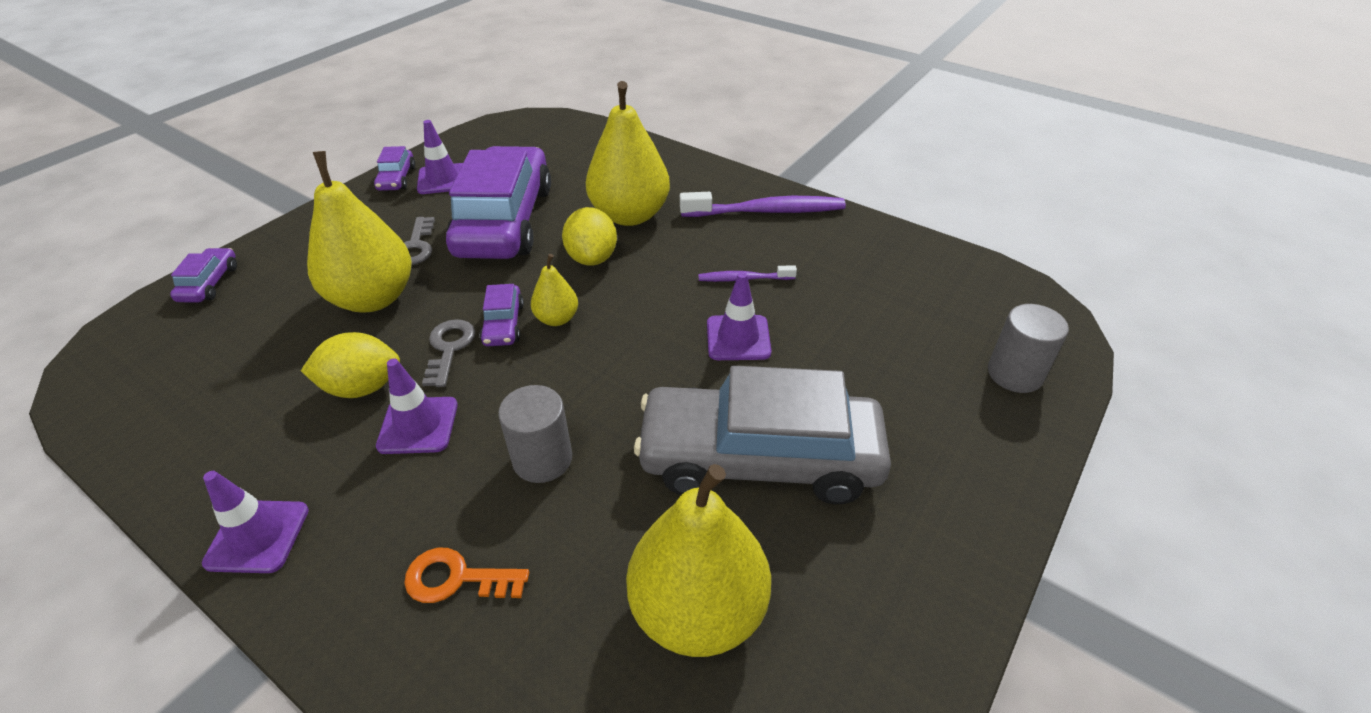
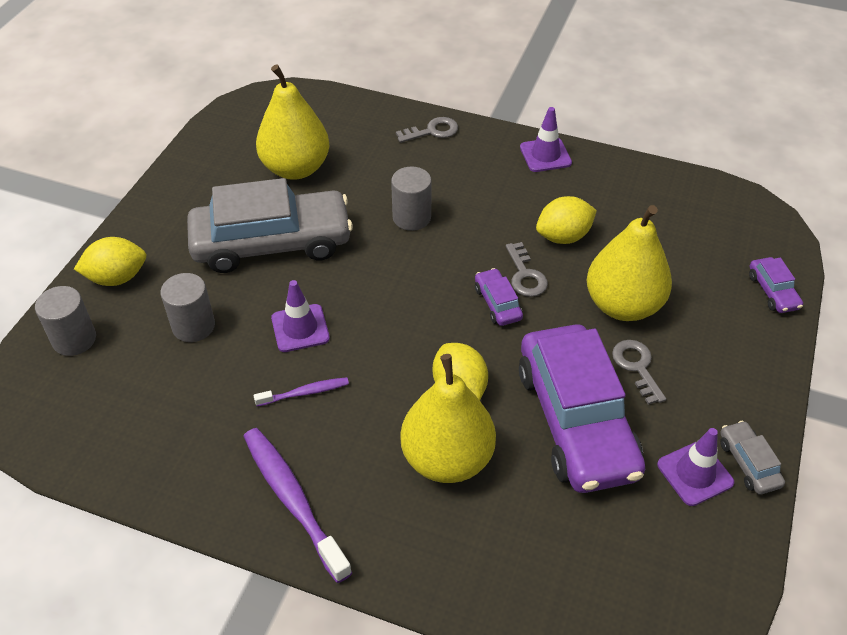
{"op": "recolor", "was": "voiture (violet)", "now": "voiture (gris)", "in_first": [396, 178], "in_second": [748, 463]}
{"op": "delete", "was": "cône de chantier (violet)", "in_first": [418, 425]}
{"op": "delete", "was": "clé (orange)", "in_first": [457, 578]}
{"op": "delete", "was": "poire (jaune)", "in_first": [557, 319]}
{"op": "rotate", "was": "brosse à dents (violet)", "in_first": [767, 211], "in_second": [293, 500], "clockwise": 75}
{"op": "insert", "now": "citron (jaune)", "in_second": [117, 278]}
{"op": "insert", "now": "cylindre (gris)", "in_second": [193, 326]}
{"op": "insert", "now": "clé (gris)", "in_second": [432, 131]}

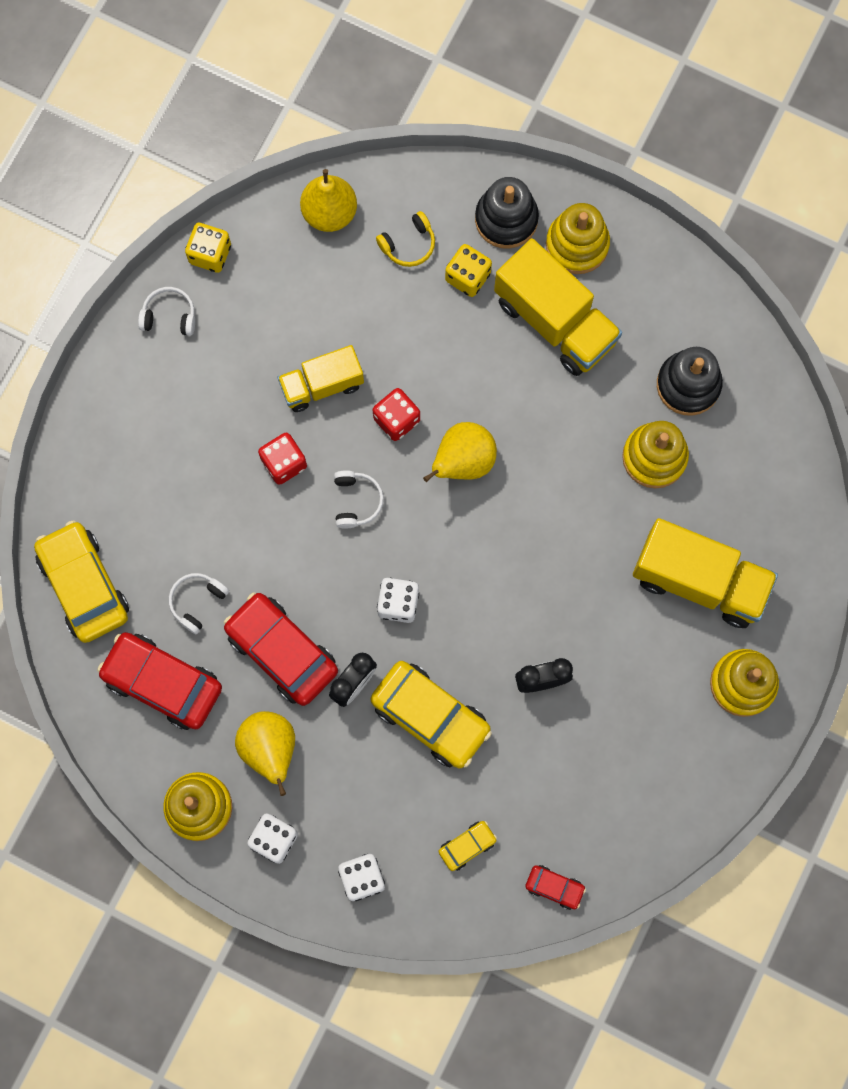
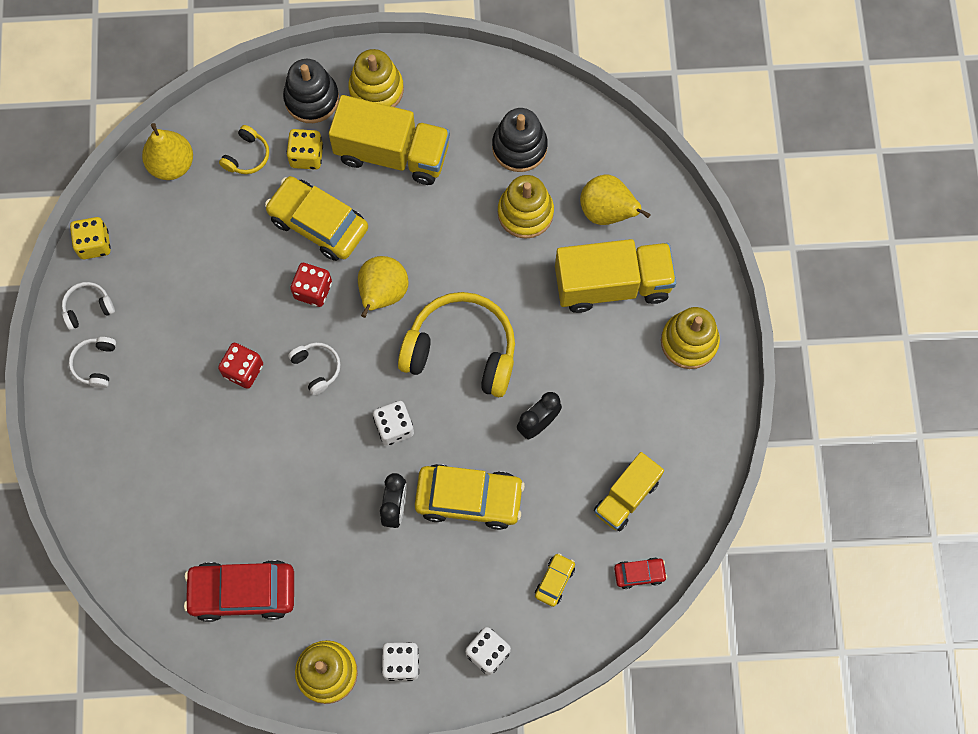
{"op": "move", "was": "voiture (jaune)", "in_first": [84, 585], "in_second": [318, 224]}
{"op": "move", "was": "casque audio (blanc)", "in_first": [197, 602], "in_second": [95, 364]}
{"op": "delete", "was": "voiture (rouge)", "in_first": [282, 651]}
{"op": "move", "was": "poire (jaune)", "in_first": [270, 749], "in_second": [607, 212]}
{"op": "move", "was": "camion (jaune)", "in_first": [322, 385], "in_second": [626, 497]}
{"op": "insert", "now": "casque audio (jaune)", "in_second": [461, 351]}

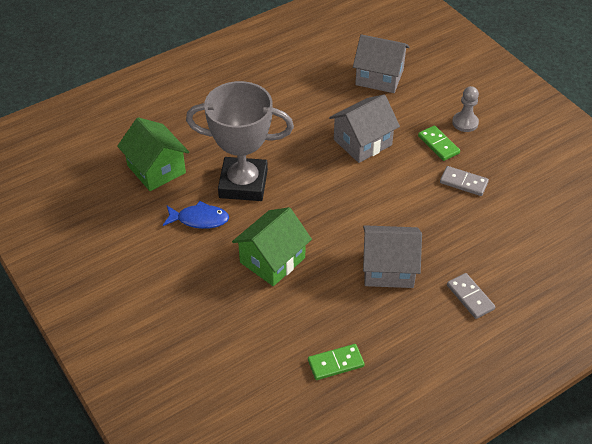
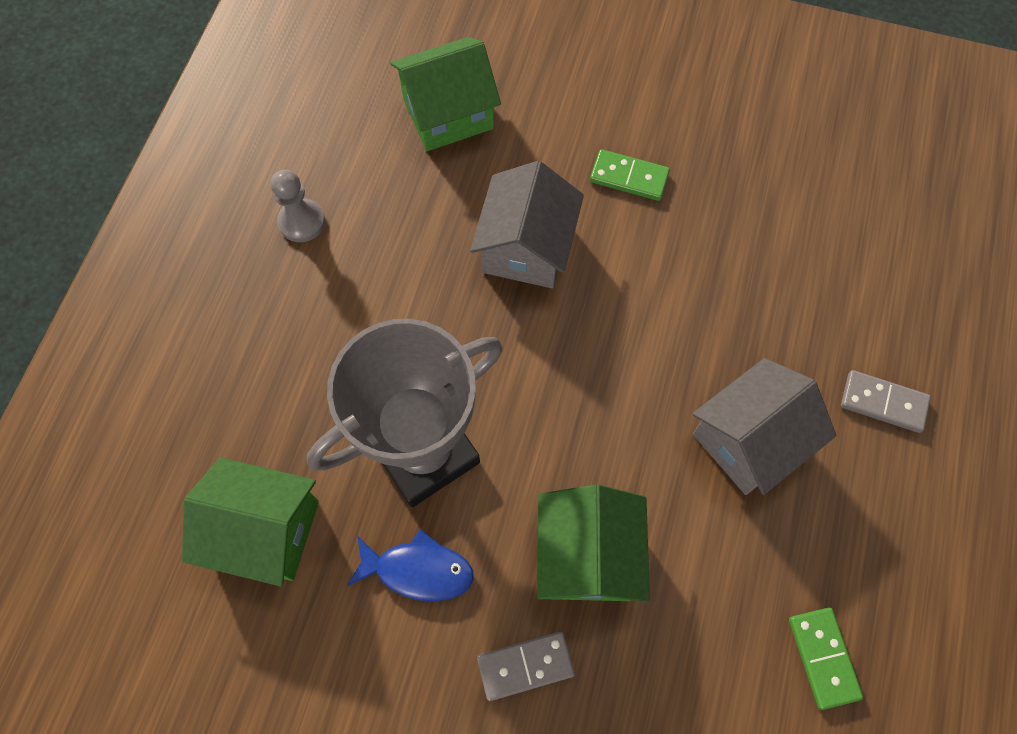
{"op": "rotate", "was": "poisson (bleu)", "in_first": [199, 219], "in_second": [418, 570], "clockwise": 45}
{"op": "rotate", "was": "domino (vert)", "in_first": [336, 363], "in_second": [823, 657], "clockwise": -45}
{"op": "recolor", "was": "maison (gris)", "now": "maison (vert)", "in_first": [379, 77], "in_second": [448, 114]}
{"op": "move", "was": "domino (gris)", "in_first": [463, 182], "in_second": [525, 666]}
{"op": "move", "was": "pion (gris)", "in_first": [465, 123], "in_second": [302, 222]}

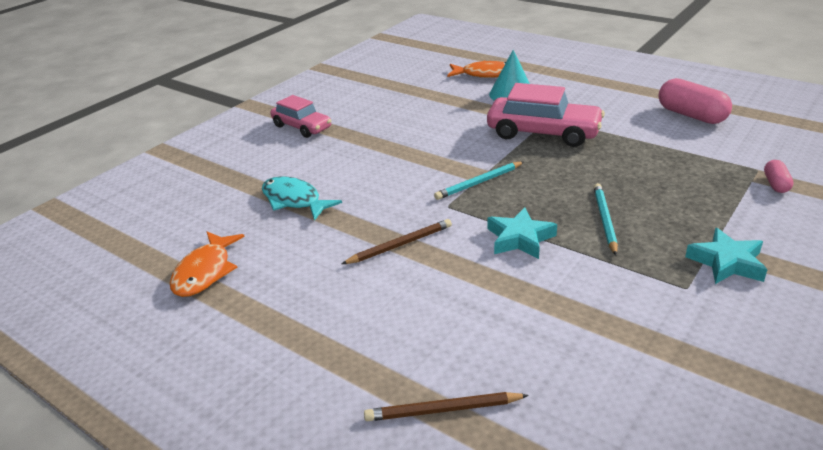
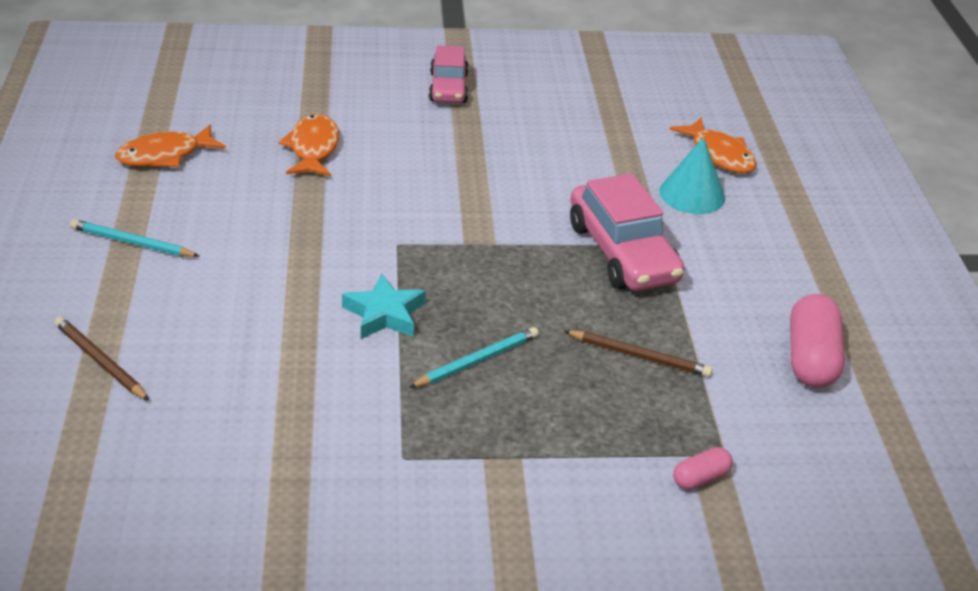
{"op": "recolor", "was": "poisson (turquoise)", "now": "poisson (orange)", "in_first": [294, 200], "in_second": [313, 148]}
{"op": "move", "was": "crayon (marron)", "in_first": [400, 244], "in_second": [639, 356]}
{"op": "move", "was": "crayon (turquoise)", "in_first": [479, 183], "in_second": [132, 243]}
{"op": "delete", "was": "étoile (turquoise)", "in_first": [726, 262]}

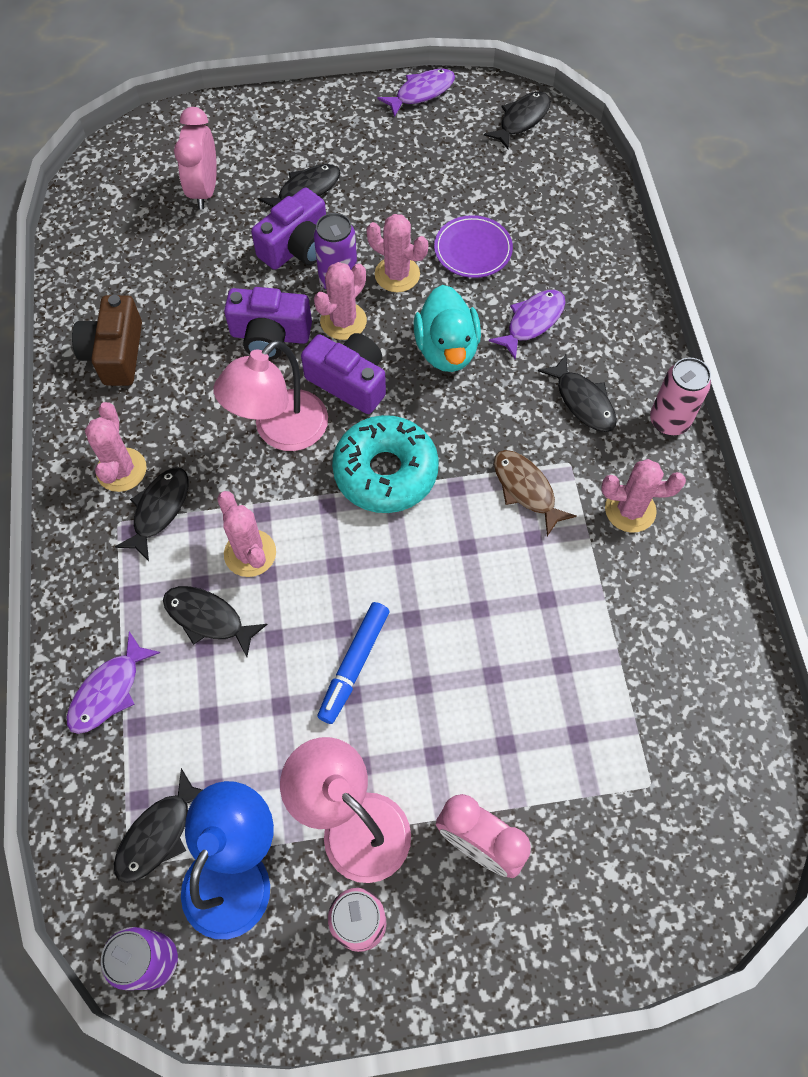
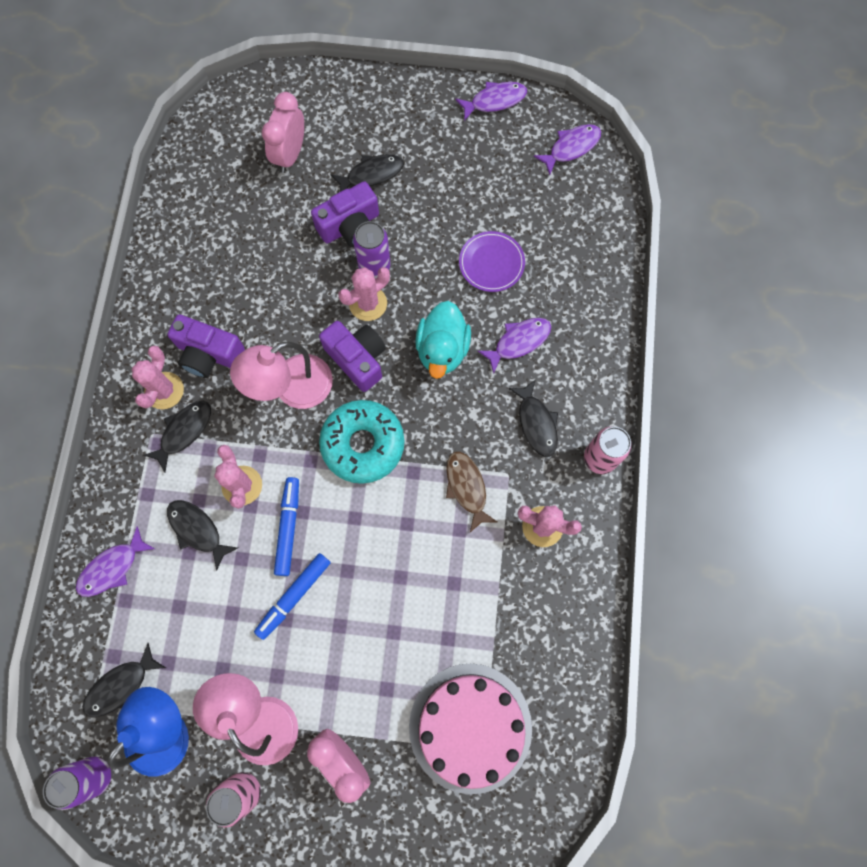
{"op": "delete", "was": "appareil photo (marron)", "in_first": [115, 353]}
{"op": "move", "was": "appareil photo (violet)", "in_first": [270, 335], "in_second": [209, 353]}
{"op": "delete", "was": "cactus (rose)", "in_first": [397, 274]}
{"op": "recolor", "was": "poisson (noir)", "now": "poisson (violet)", "in_first": [521, 120], "in_second": [571, 148]}
{"op": "insert", "now": "feutre (bleu)", "in_second": [288, 527]}
{"op": "insert", "now": "gâteau (rose)", "in_second": [470, 727]}

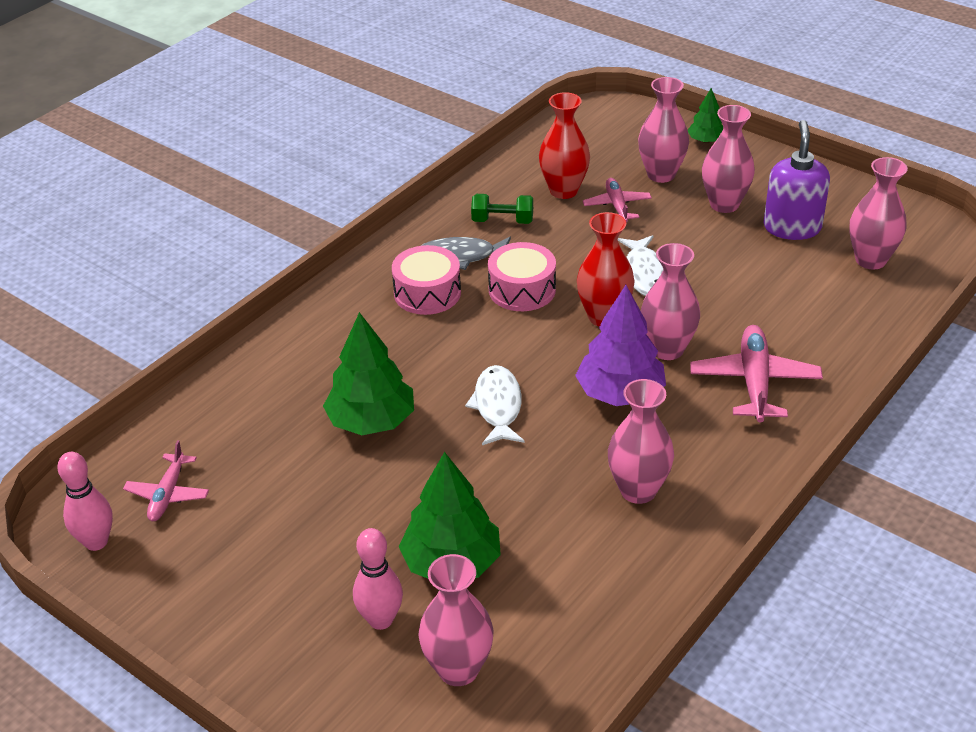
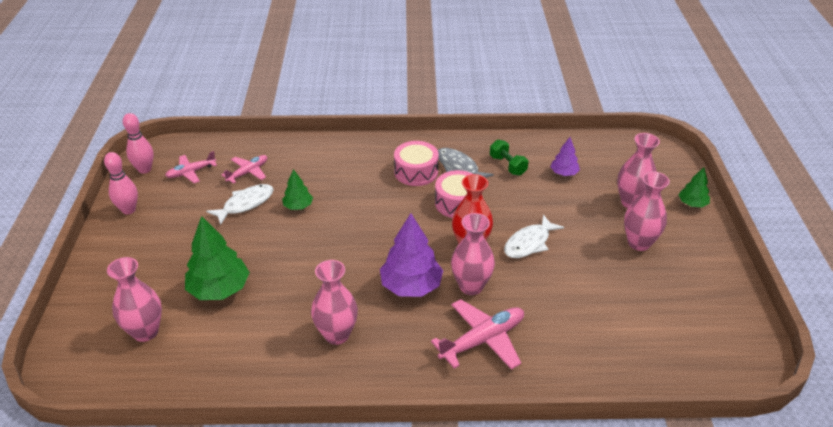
{"op": "resize", "was": "arbre (vert)", "in_first": [371, 421], "in_second": [298, 206], "ratio": 0.54}
{"op": "move", "was": "quille (rose)", "in_first": [381, 620], "in_second": [128, 210]}
{"op": "move", "was": "poisson (blanc)", "in_first": [497, 406], "in_second": [245, 204]}
{"op": "replace", "was": "vase (rouge)", "now": "arbre (violet)", "in_first": [564, 190], "in_second": [564, 173]}
{"op": "move", "was": "avion (rose)", "in_first": [617, 206], "in_second": [248, 172]}
{"op": "delete", "was": "distributeur de savon (violet)", "in_first": [792, 227]}
{"op": "delete", "was": "vase (rose)", "in_first": [870, 260]}

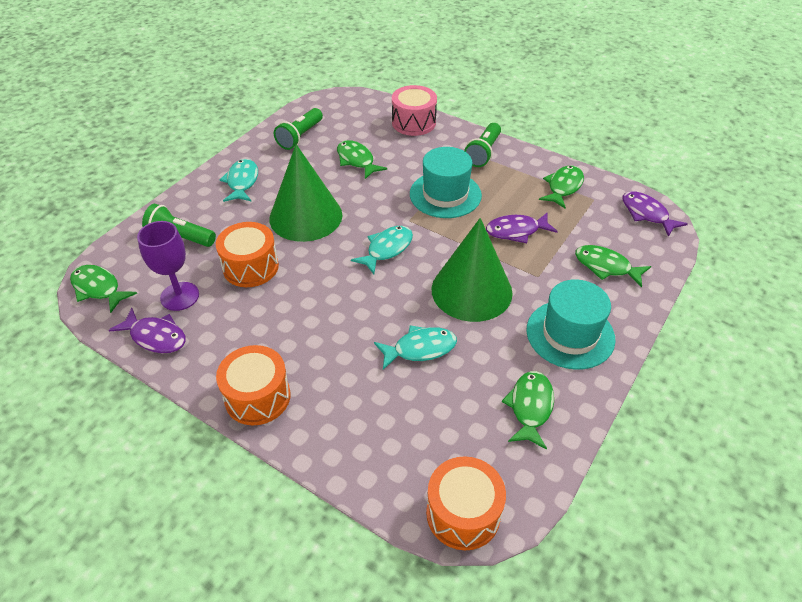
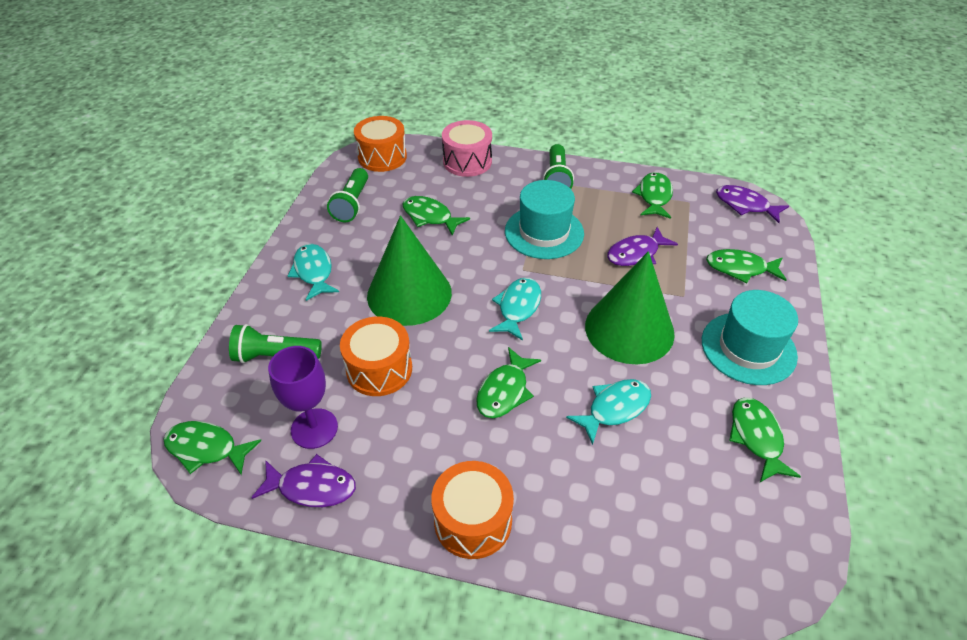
{"op": "move", "was": "tambour (orange)", "in_first": [463, 513], "in_second": [382, 157]}
{"op": "insert", "now": "poisson (vert)", "in_second": [504, 391]}

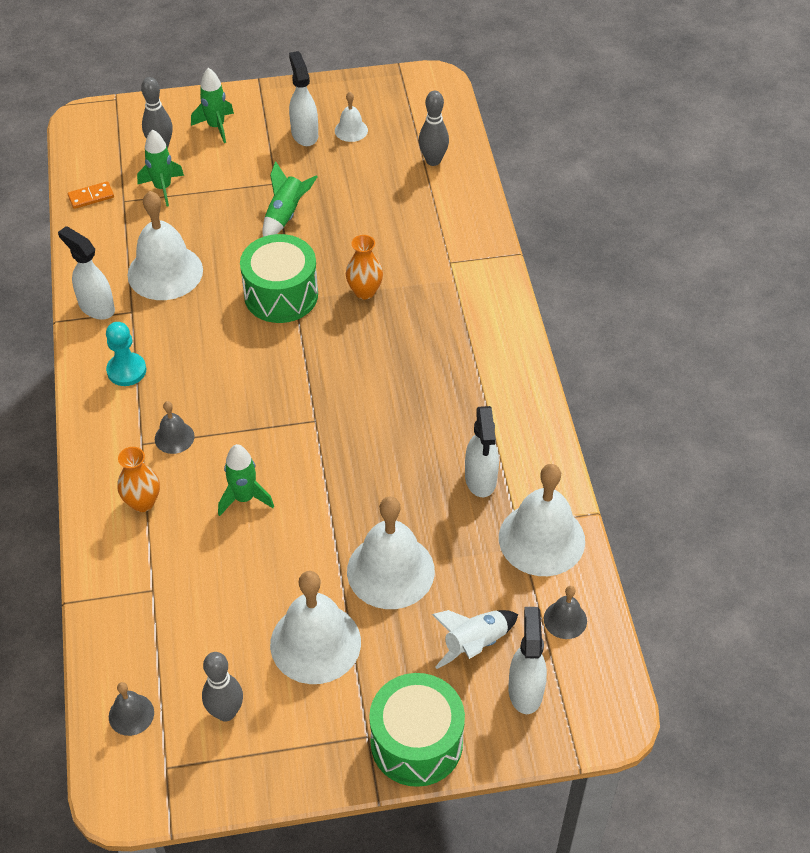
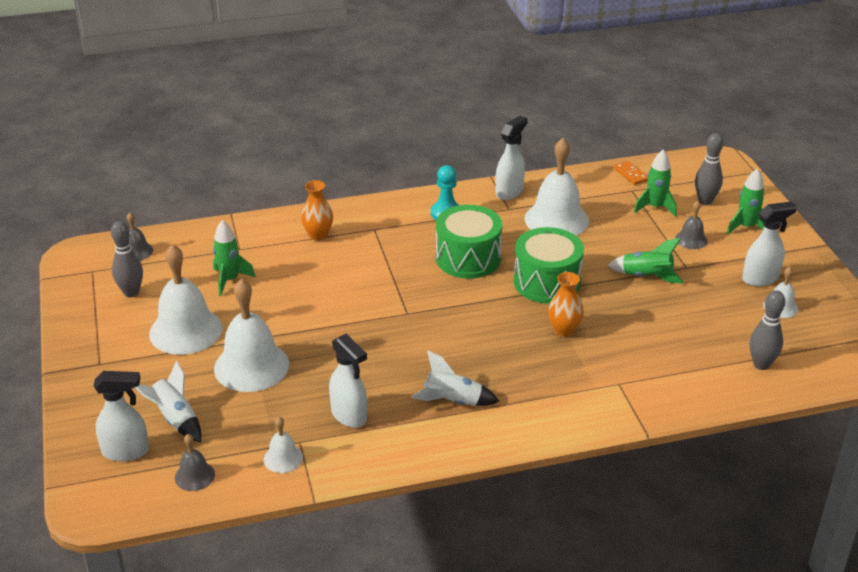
{"op": "move", "was": "cloche (gris)", "in_first": [174, 437], "in_second": [691, 239]}
{"op": "move", "was": "fusée (vert)", "in_first": [244, 498], "in_second": [230, 280]}
{"op": "move", "was": "tambour (vert)", "in_first": [416, 742], "in_second": [468, 258]}
{"op": "rotate", "was": "vaporisateur (blanc)", "in_first": [480, 479], "in_second": [349, 416], "clockwise": -120}
{"op": "resize", "was": "cloche (blanc)", "in_first": [541, 539], "in_second": [283, 458], "ratio": 0.48}
{"op": "insert", "now": "fusée (blanc)", "in_second": [453, 401]}

